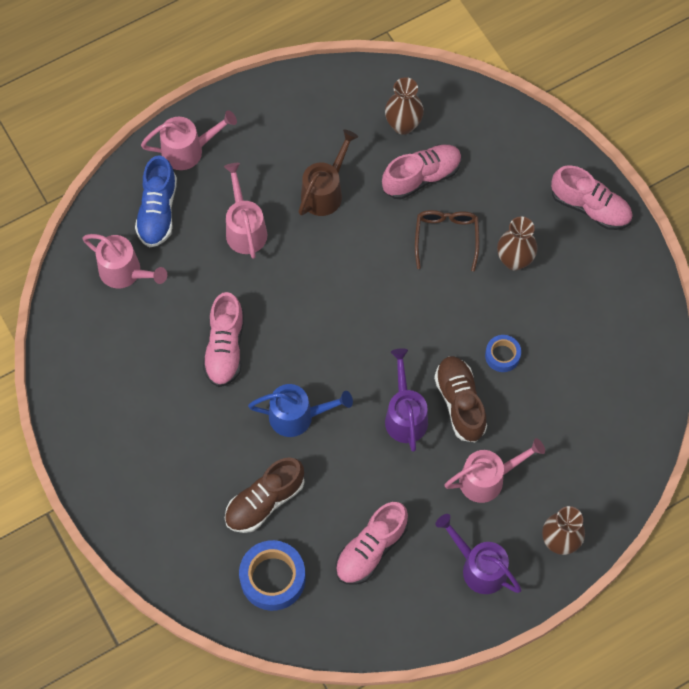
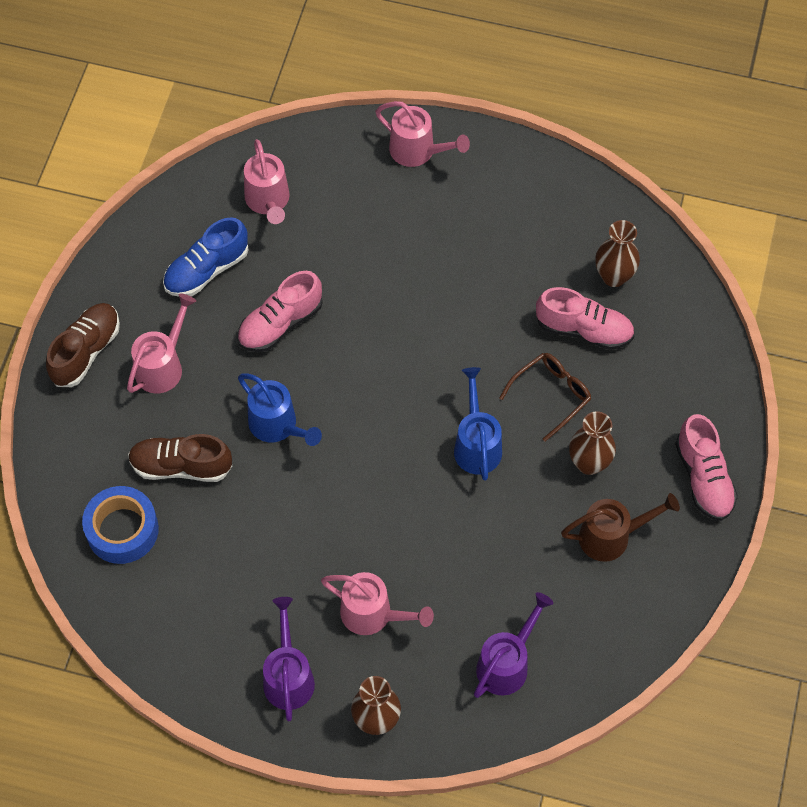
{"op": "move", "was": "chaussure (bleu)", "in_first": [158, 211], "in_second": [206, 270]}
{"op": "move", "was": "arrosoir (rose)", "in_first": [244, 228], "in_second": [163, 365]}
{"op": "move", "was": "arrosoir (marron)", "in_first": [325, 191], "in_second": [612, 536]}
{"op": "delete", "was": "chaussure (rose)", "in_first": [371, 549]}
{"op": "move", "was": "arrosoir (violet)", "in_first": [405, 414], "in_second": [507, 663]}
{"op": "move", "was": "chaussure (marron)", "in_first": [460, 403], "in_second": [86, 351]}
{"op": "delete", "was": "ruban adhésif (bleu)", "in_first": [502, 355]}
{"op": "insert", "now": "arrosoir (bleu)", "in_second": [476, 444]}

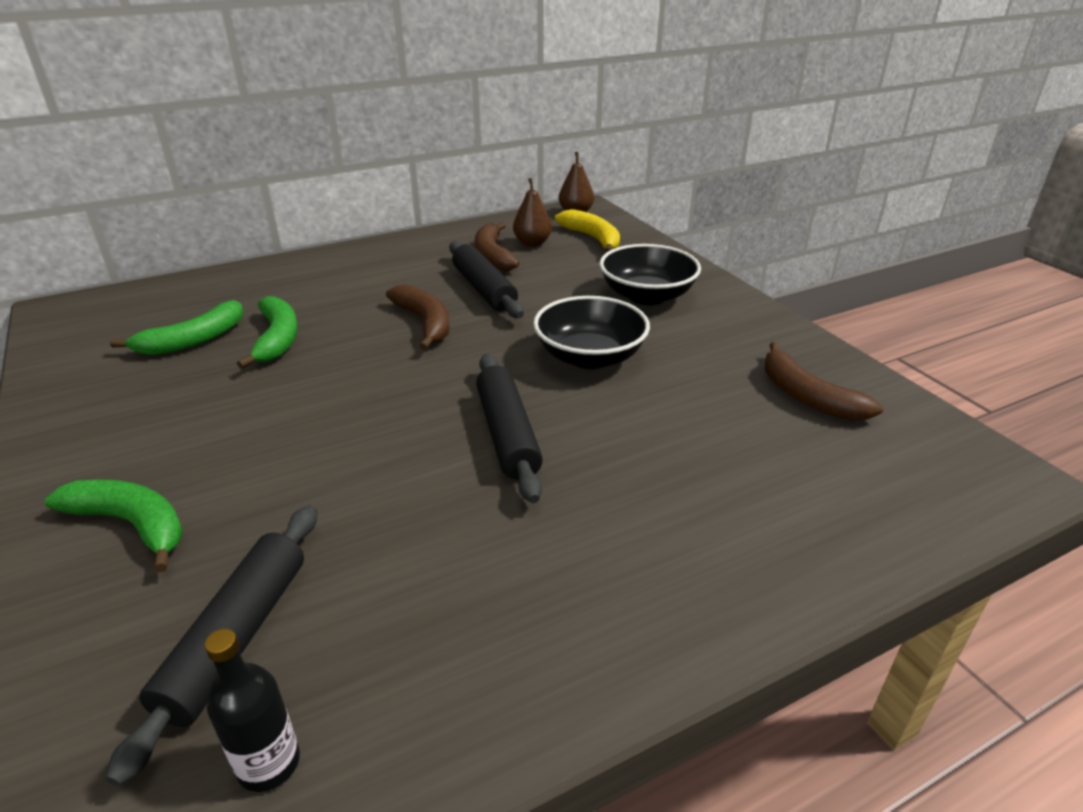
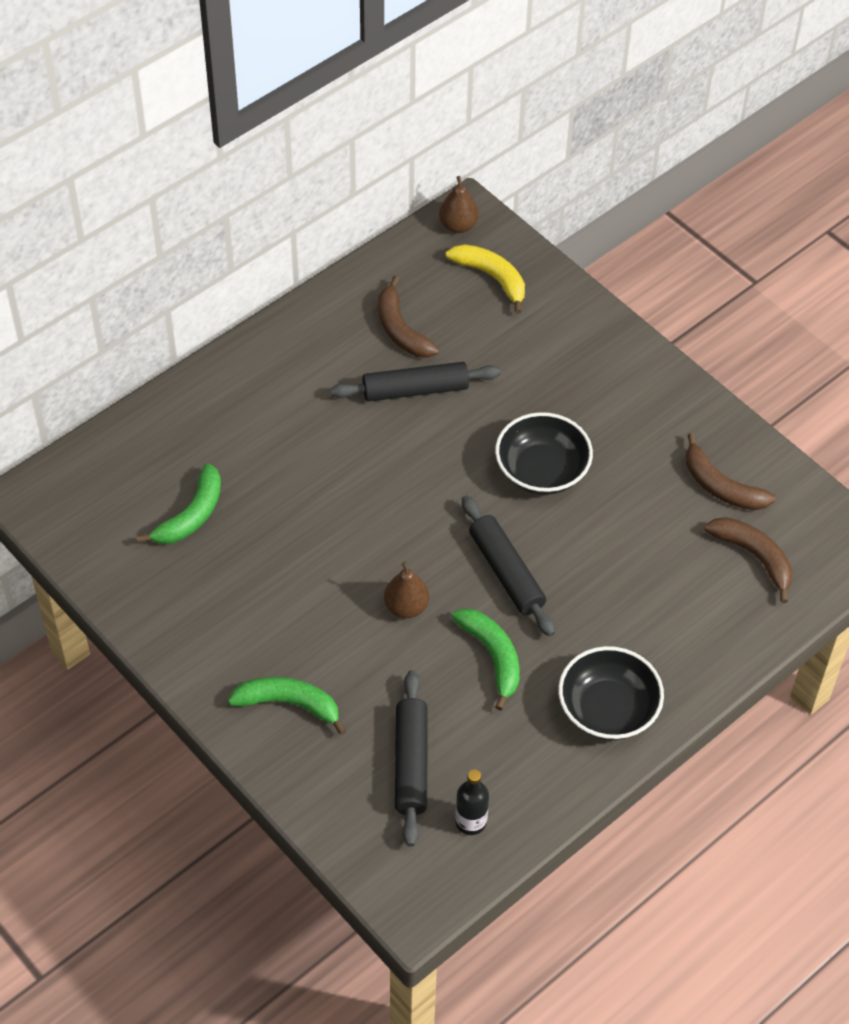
{"op": "move", "was": "banane (vert)", "in_first": [277, 339], "in_second": [493, 657]}
{"op": "move", "was": "banane (marron)", "in_first": [425, 323], "in_second": [754, 557]}
{"op": "rotate", "was": "rouleau à pâtisserie (noir)", "in_first": [484, 289], "in_second": [415, 390], "clockwise": -60}
{"op": "move", "was": "poire (marron)", "in_first": [532, 243], "in_second": [406, 607]}
{"op": "move", "was": "bol (noir)", "in_first": [647, 296], "in_second": [608, 709]}

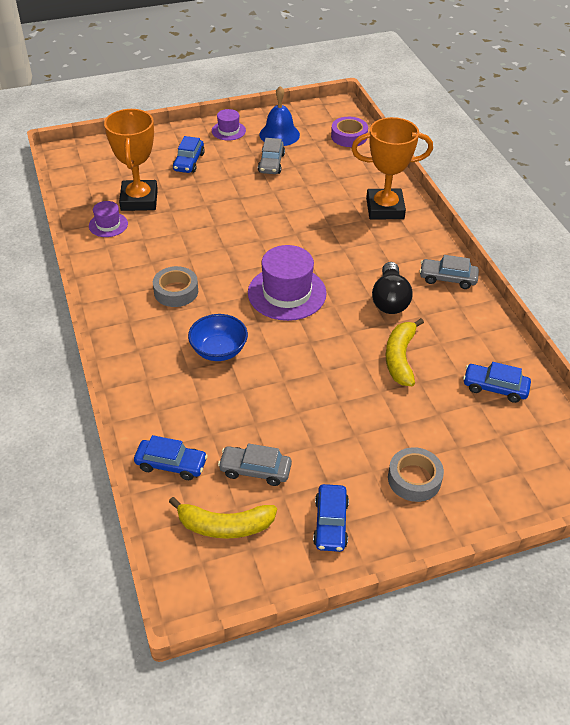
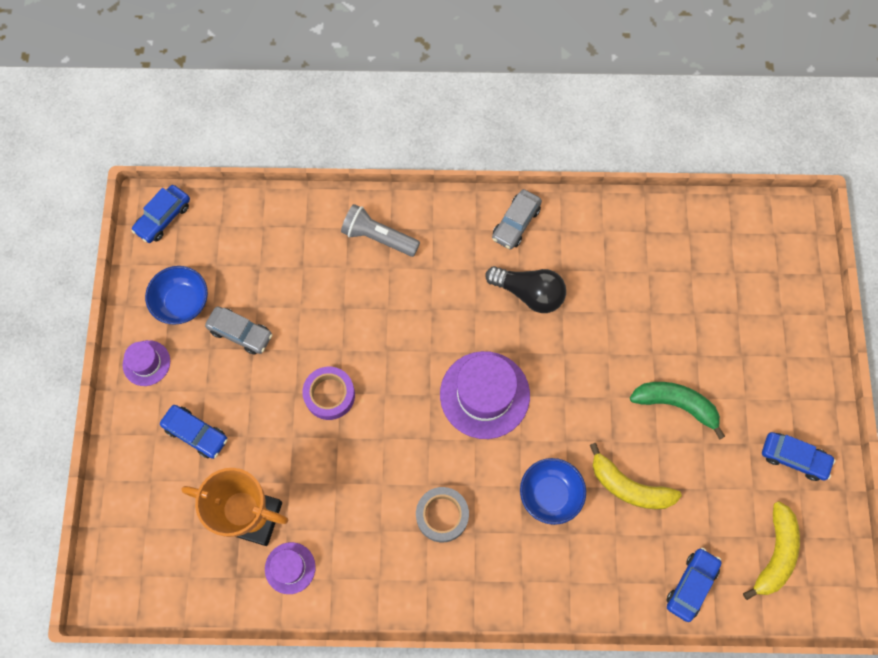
{"op": "delete", "was": "voiture (gris)", "in_first": [255, 470]}
{"op": "replace", "was": "cloche (bleu)", "now": "bol (bleu)", "in_first": [279, 134], "in_second": [182, 302]}
{"op": "move", "was": "ruban adhésif (violet)", "in_first": [349, 136], "in_second": [329, 395]}
{"op": "replace", "was": "trophée (orange)", "now": "lampe de poche (gris)", "in_first": [385, 208], "in_second": [378, 237]}
{"op": "move", "was": "banane (jaune)", "in_first": [400, 358], "in_second": [629, 486]}
{"op": "delete", "was": "ruban adhésif (gris)", "in_first": [414, 479]}
{"op": "move", "was": "voiture (bleu)", "in_first": [495, 388], "in_second": [163, 218]}
{"op": "insert", "now": "banane (vert)", "in_second": [676, 404]}

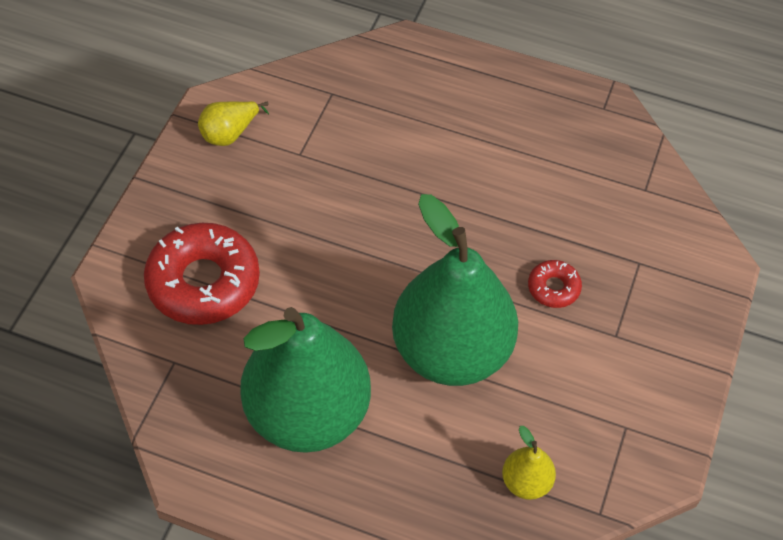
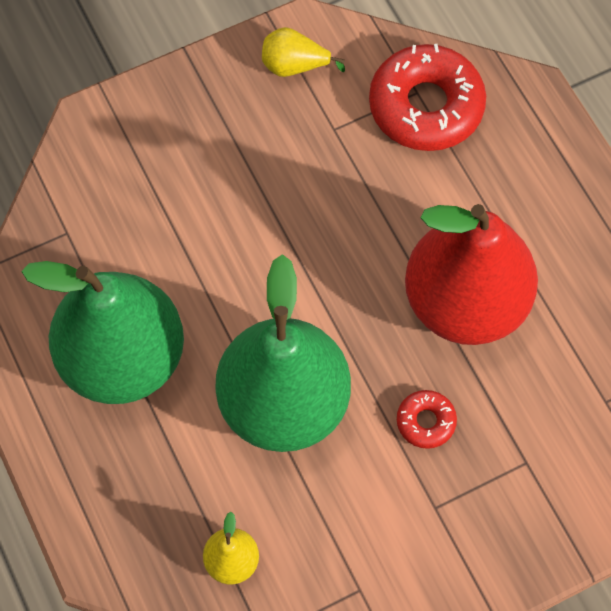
{"op": "move", "was": "beignet (rouge)", "in_first": [203, 282], "in_second": [426, 106]}
{"op": "insert", "now": "poire (rouge)", "in_second": [465, 302]}

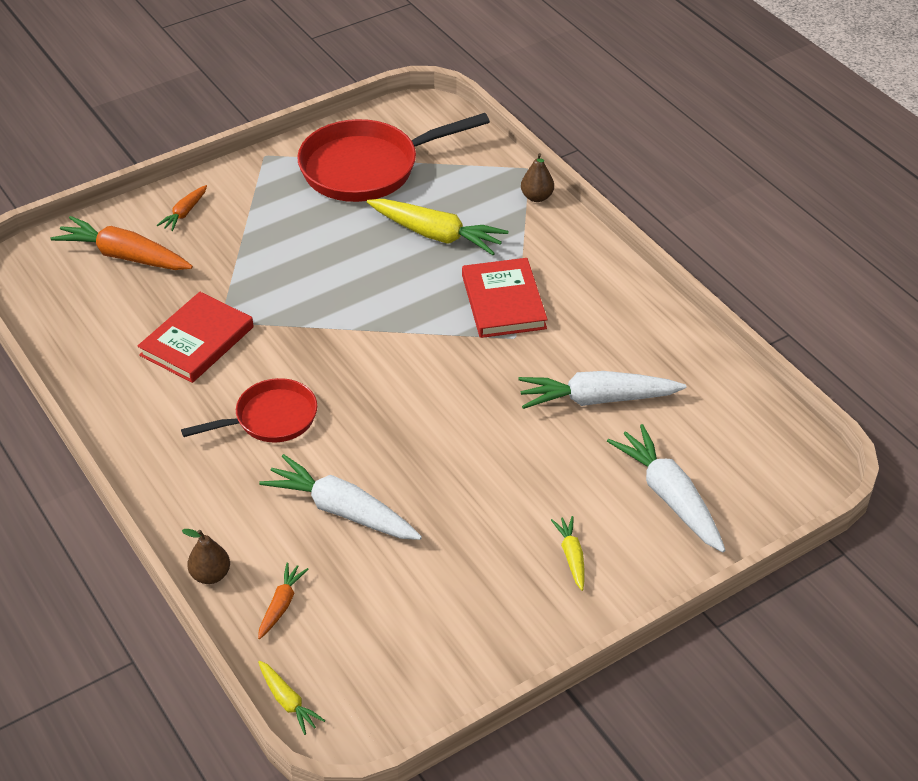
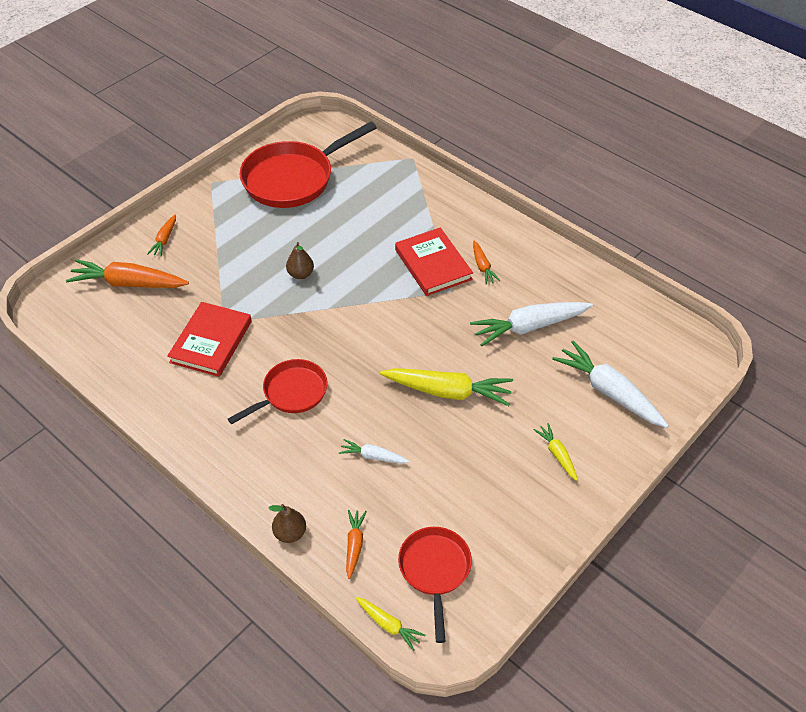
{"op": "resize", "was": "carotte (blanc)", "in_first": [341, 510], "in_second": [373, 456], "ratio": 0.51}
{"op": "move", "was": "carotte (jaune)", "in_first": [436, 235], "in_second": [448, 391]}
{"op": "move", "was": "poire (marron)", "in_first": [537, 197], "in_second": [300, 274]}
{"op": "insert", "now": "poêle (rouge)", "in_second": [435, 570]}
{"op": "insert", "now": "carotte (orange)", "in_second": [482, 266]}

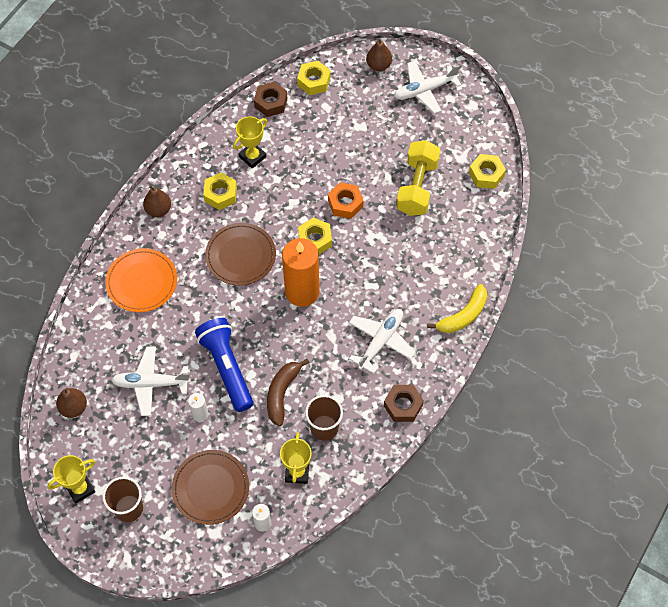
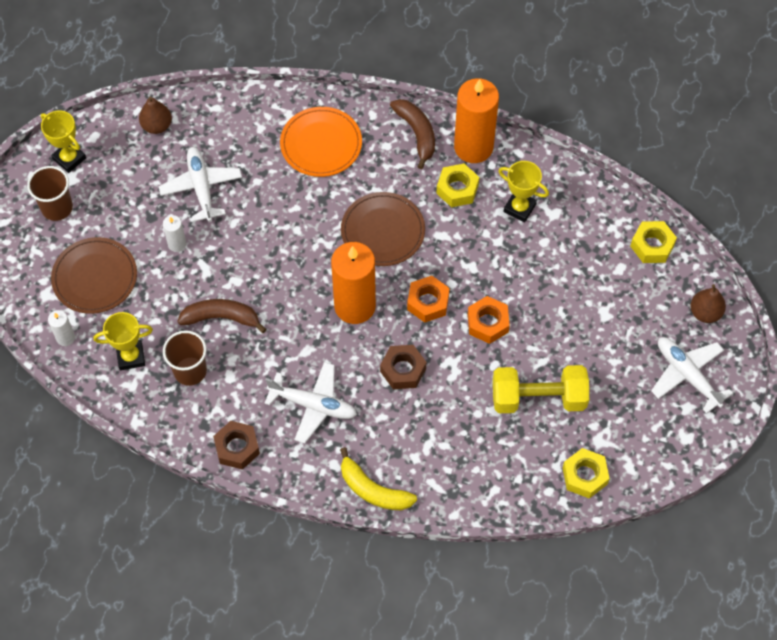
{"op": "replace", "was": "poire (marron)", "now": "banane (marron)", "in_first": [158, 210], "in_second": [417, 134]}
{"op": "delete", "was": "lampe de poche (bleu)", "in_first": [226, 368]}
{"op": "move", "was": "écrou (marron)", "in_first": [271, 103], "in_second": [403, 370]}
{"op": "recolor", "was": "écrou (jaune)", "now": "écrou (orange)", "in_first": [315, 239], "in_second": [428, 302]}
{"op": "insert", "now": "bougie (orange)", "in_second": [473, 147]}

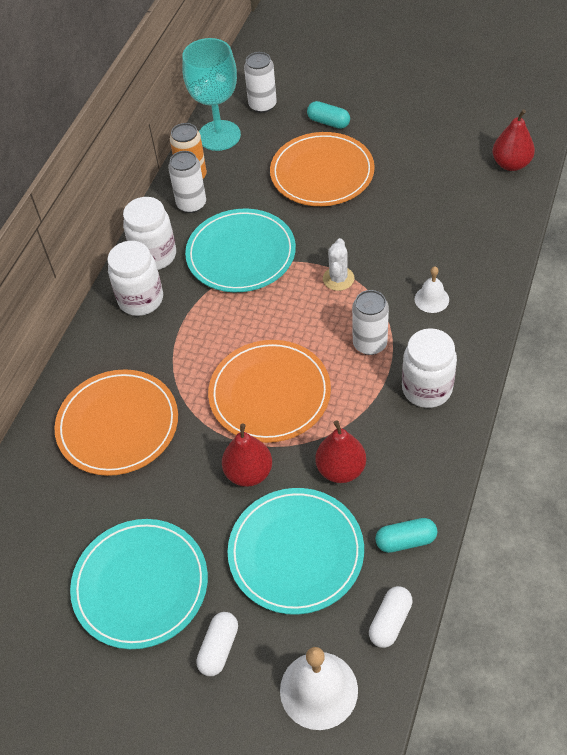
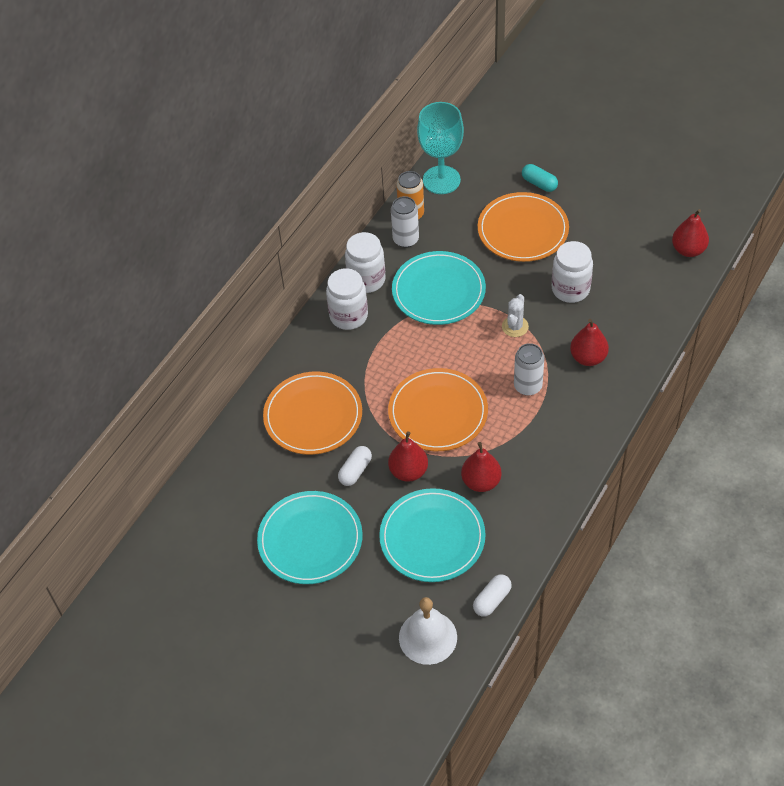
{"op": "move", "was": "gélule (blanc)", "in_first": [219, 648], "in_second": [355, 471]}
{"op": "delete", "was": "canette (blanc)", "in_first": [262, 105]}
{"op": "delete", "was": "gélule (turquoise)", "in_first": [405, 541]}
{"op": "move", "was": "bocal (blanc)", "in_first": [427, 389], "in_second": [570, 289]}
{"op": "replace", "was": "cloche (blanc)", "now": "poire (rouge)", "in_first": [431, 299], "in_second": [588, 357]}

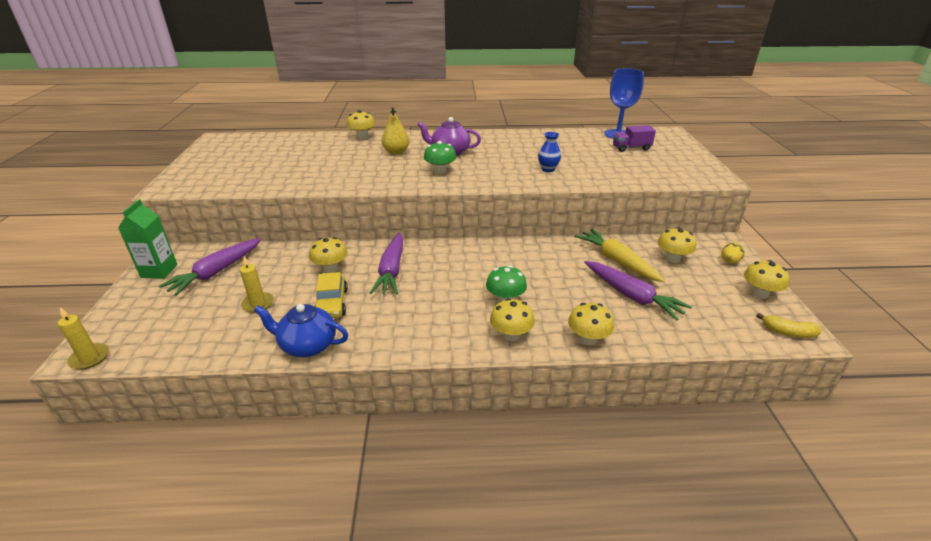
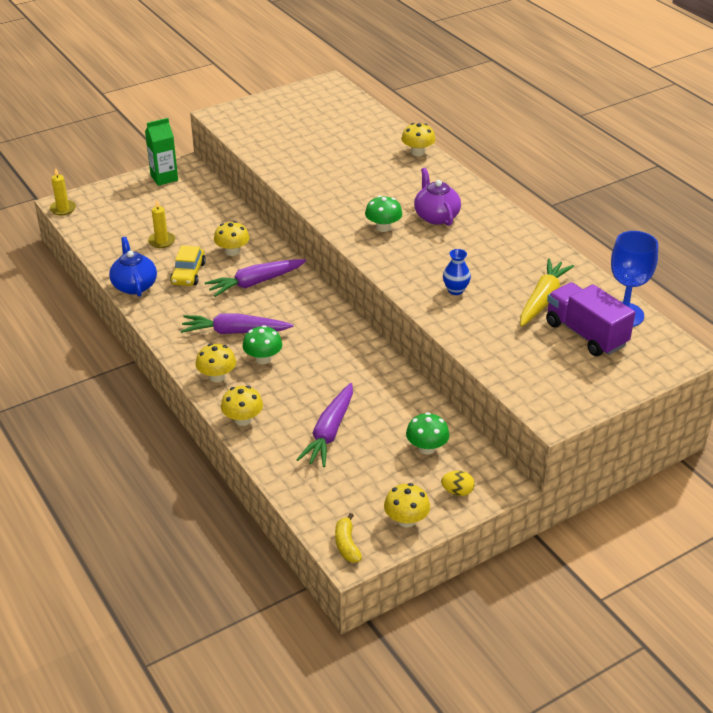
{"op": "move", "was": "carotte (violet)", "in_first": [216, 272], "in_second": [235, 332]}
{"op": "rotate", "was": "voiture (jaune)", "in_first": [331, 303], "in_second": [188, 273], "clockwise": -45}
{"op": "delete", "was": "poire (jaune)", "in_first": [396, 152]}
{"op": "move", "was": "carotte (jaune)", "in_first": [617, 261], "in_second": [542, 299]}
{"op": "resize", "was": "camion (violet)", "in_first": [631, 148], "in_second": [586, 334], "ratio": 1.66}
{"op": "recolor", "was": "champignon (jaune)", "now": "champignon (vert)", "in_first": [672, 258], "in_second": [427, 448]}

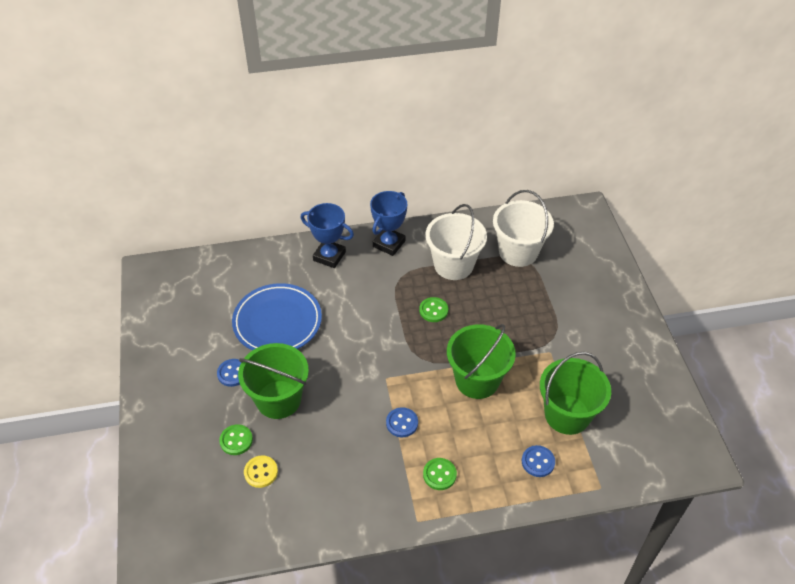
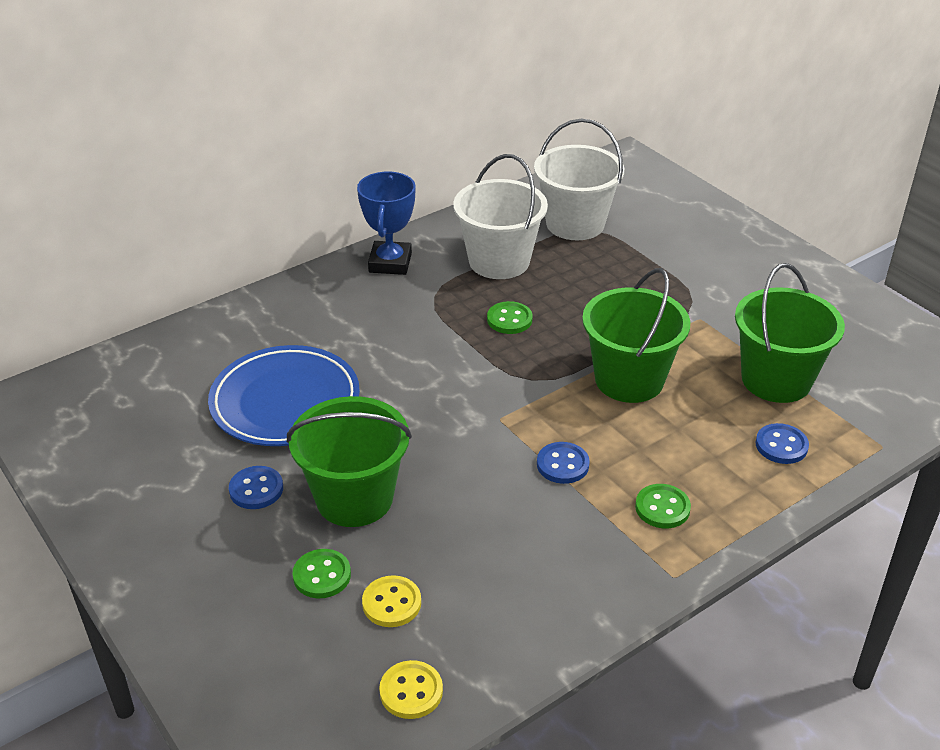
{"op": "delete", "was": "trophée (bleu)", "in_first": [329, 256]}
{"op": "insert", "now": "bouton (jaune)", "in_second": [411, 691]}

